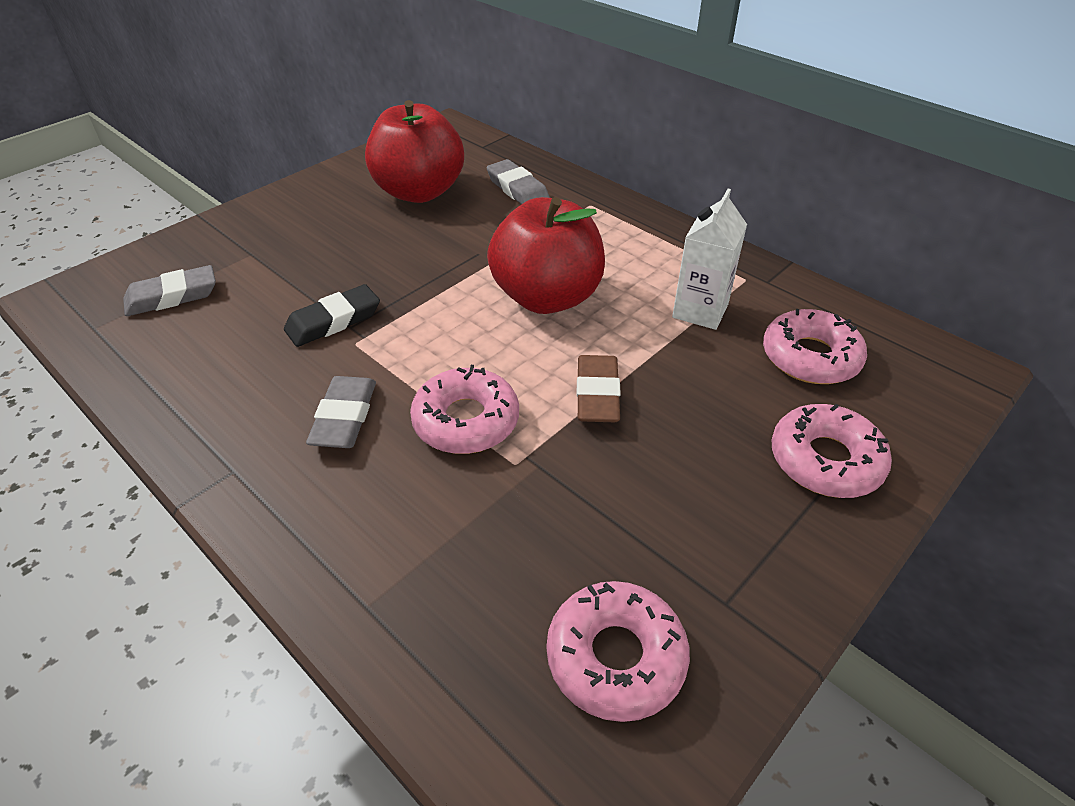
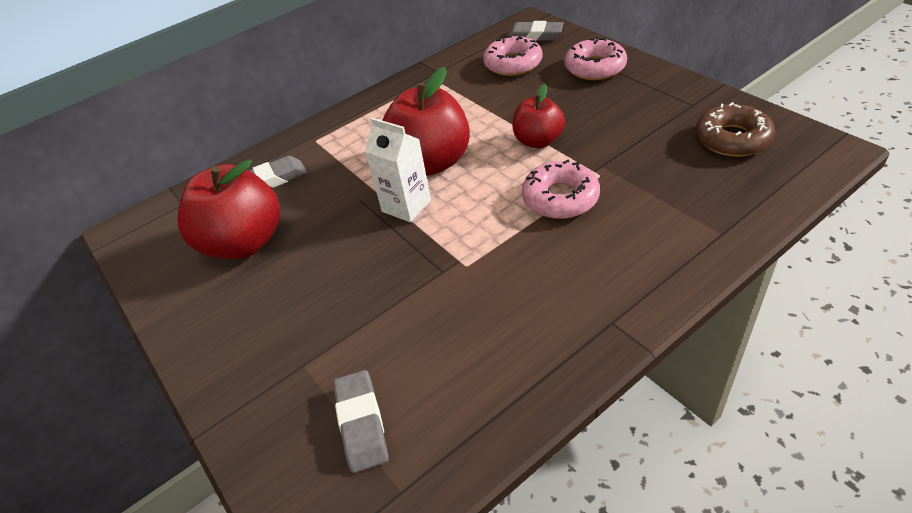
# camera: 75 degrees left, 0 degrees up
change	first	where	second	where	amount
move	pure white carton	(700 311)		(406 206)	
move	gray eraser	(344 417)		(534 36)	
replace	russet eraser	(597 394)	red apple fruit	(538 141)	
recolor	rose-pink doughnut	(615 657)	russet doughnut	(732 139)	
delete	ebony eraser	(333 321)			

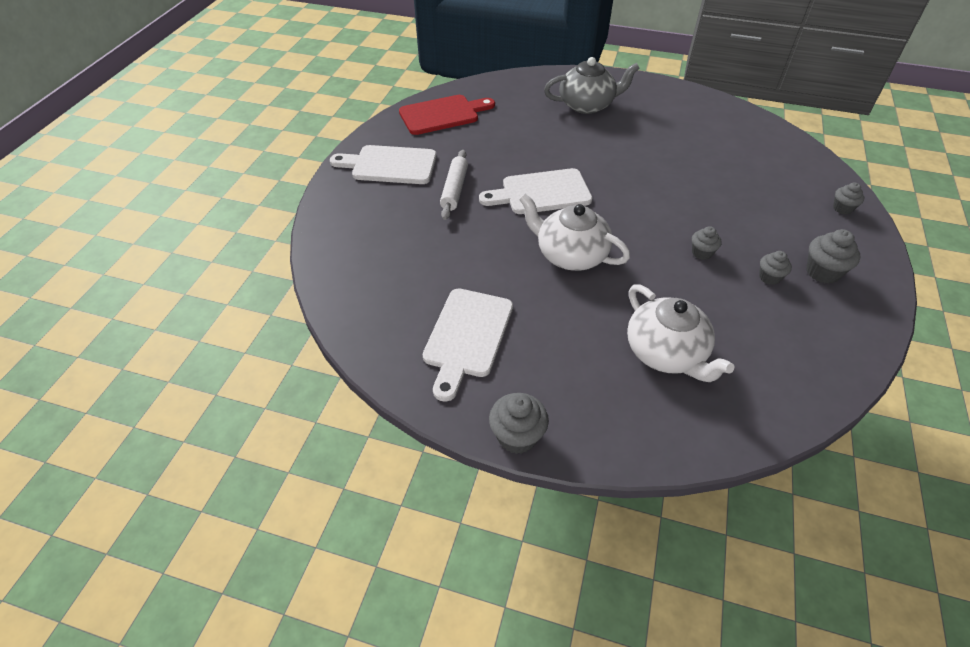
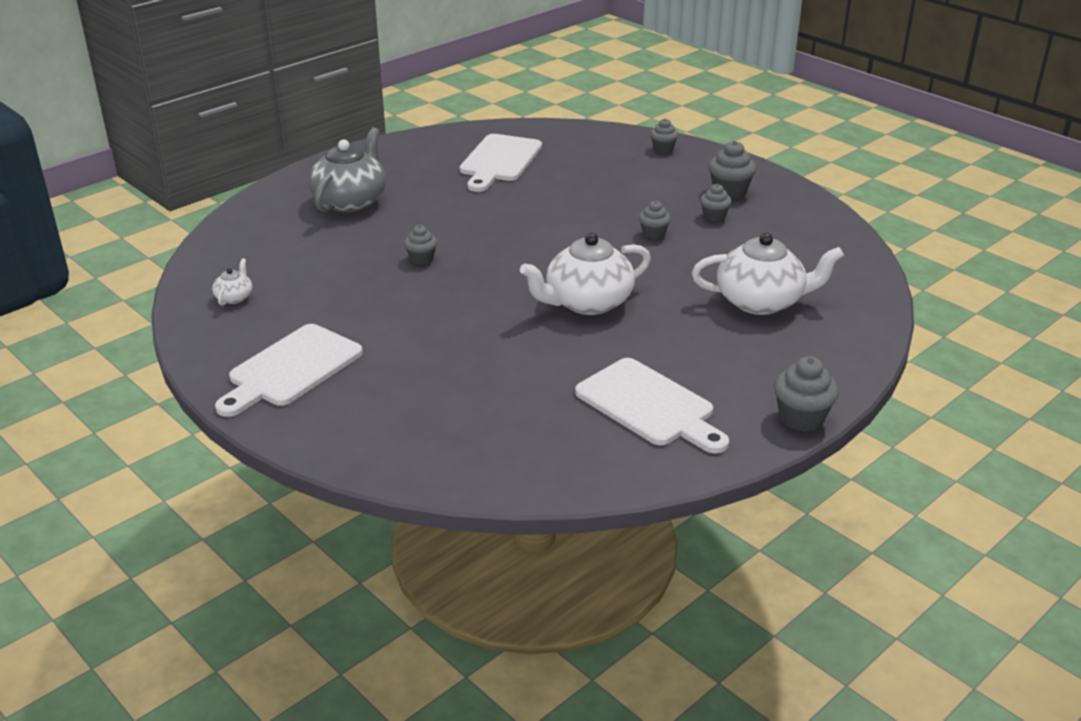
# camera: 60 degrees left, 15 degrees down
change	first	where	second	where	amount
replace	red bread board	(443 114)	pure white china teapot	(234 297)	
insert			gray cupcake	(421 259)	
move	pure white bread board	(541 193)		(499 161)	
delete	pure white dough roller	(454 189)			

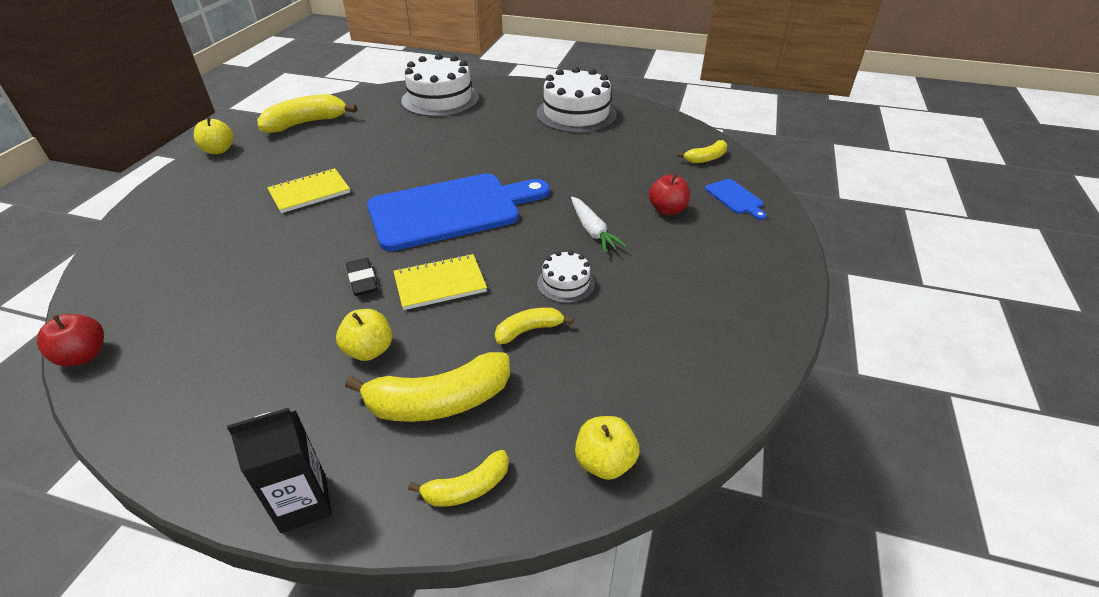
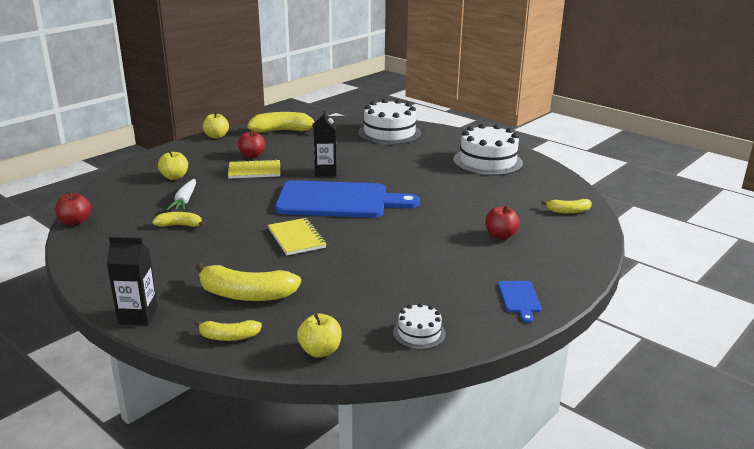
# camera: 25 degrees right, 15 degrees down
change	first	where	second	where	amount
move	golden toy banana	(529 330)		(180 225)	
move	golden apple fruit	(369 350)		(174 177)	
move	pure white root vegetable	(593 231)		(185 201)	
insert			red apple fruit	(252 155)	
rotate	golden notepad	(440 284)		(296 238)	60 degrees clockwise
insert			ebony carton	(325 172)	
move	pure white cake	(565 283)		(419 333)	
move	cobalt bread board	(735 198)		(519 299)	
delete	ebony eraser	(362 280)			

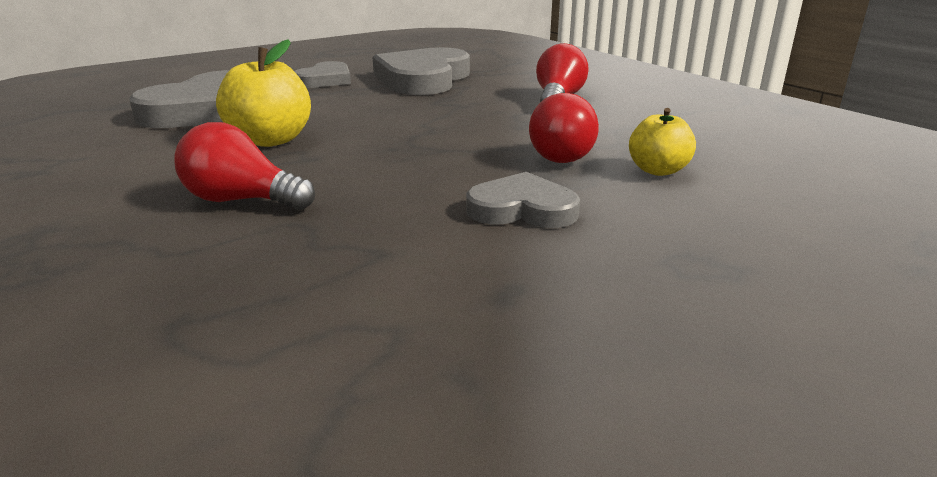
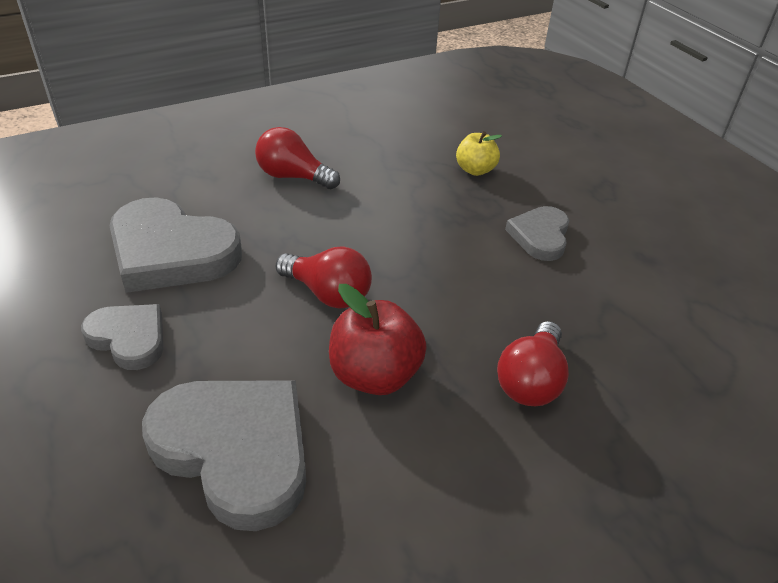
# camera: 85 degrees left, 15 degrees up
change	first	where	second	where	amount
move	red light bulb	(566 155)		(328 293)	
recolor	golden apple fruit	(270 140)	red apple fruit	(375 375)	

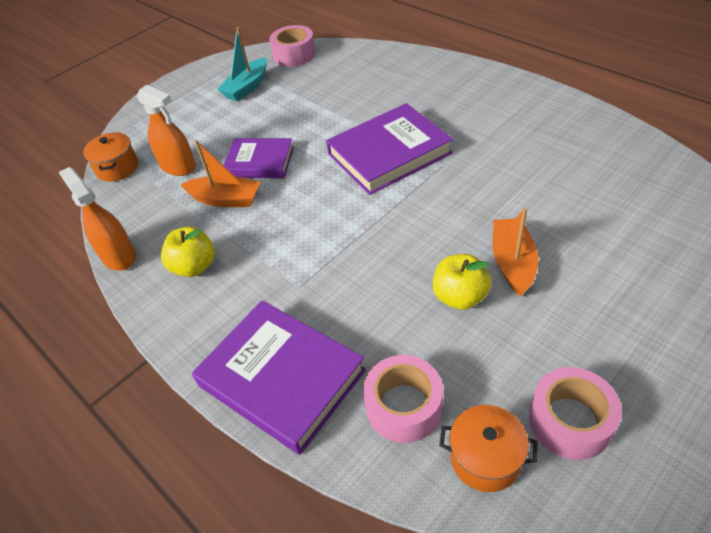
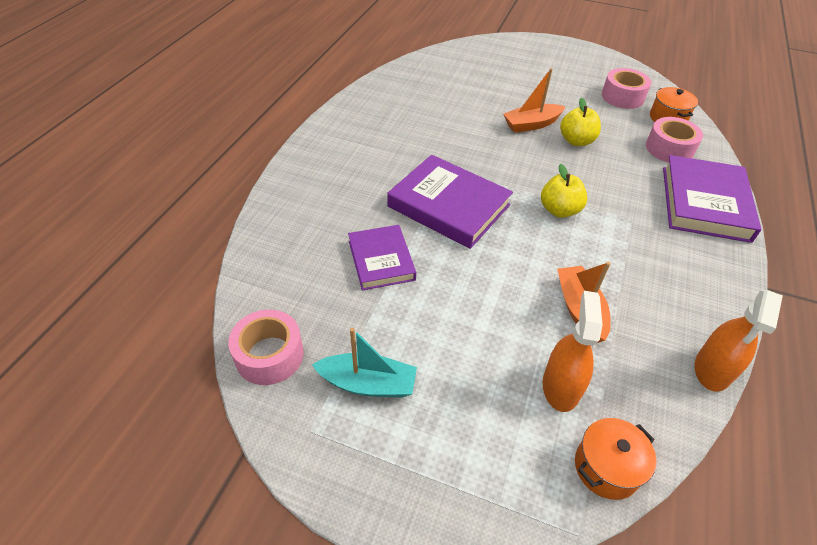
# camera: 120 degrees left, 0 degrees up
change	first	where	second	where	amount
move	purple hardcover	(260 162)		(381 260)	
move	golden apple fruit	(194 267)		(559 210)	

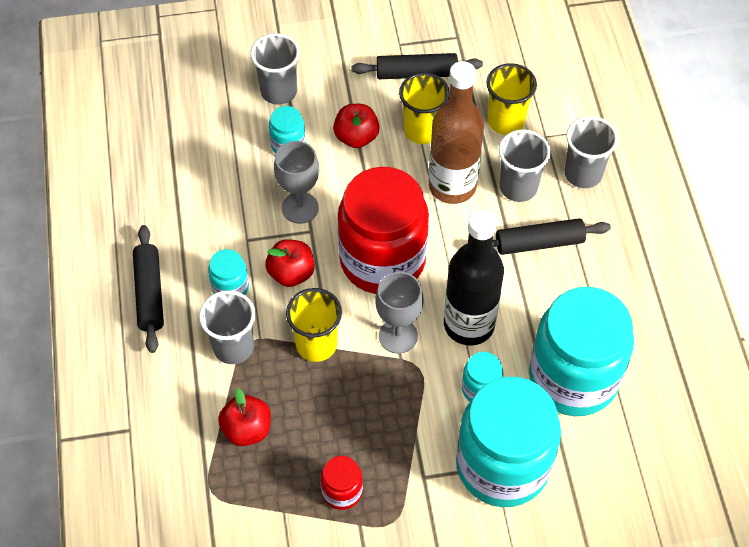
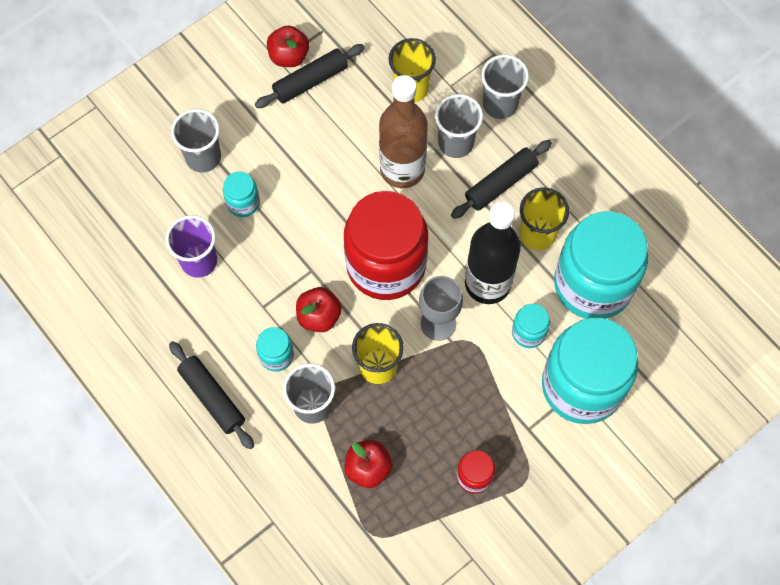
# camera: 30 degrees left, 10 degrees up
change	first	where	second	where	amount
insert			purple beaker	(199 261)	
move	red apple fruit	(356 137)		(289 56)	
move	golden beaker	(422 130)		(537 234)	
delete	gray chalice	(300 208)			

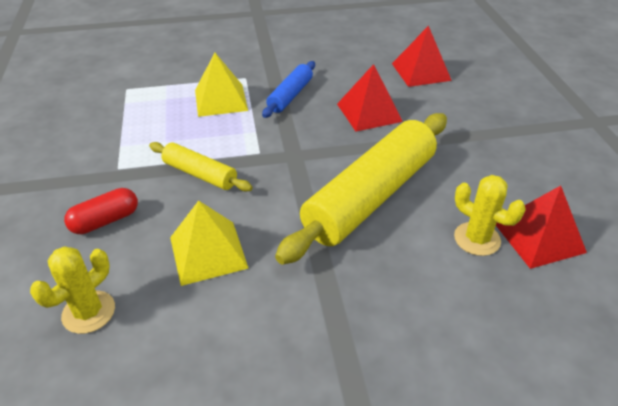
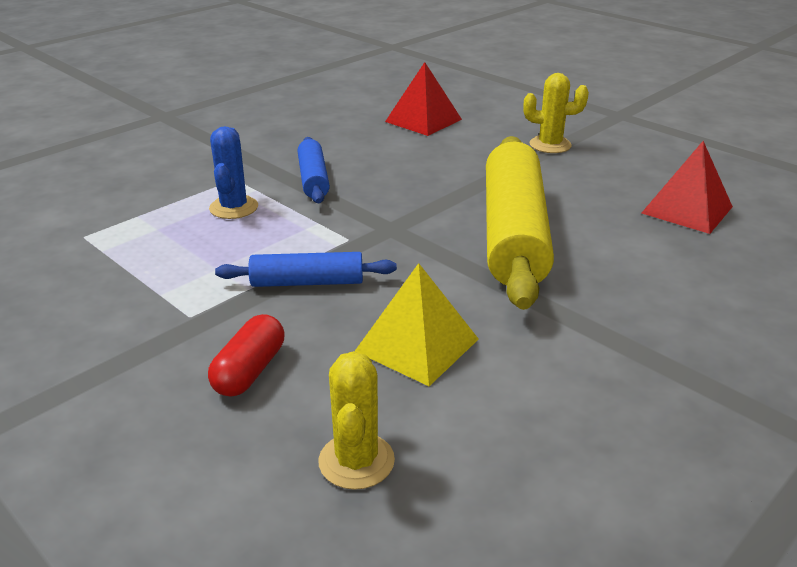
# camera: 35 degrees left, 10 degrees down
change	first	where	second	where	amount
replace	golden solid pyramid	(221 100)	cobalt prickly plant	(234 208)	
recolor	golden dough roller	(200 174)	cobalt dough roller	(307 282)	
move	golden prickly plant	(477 239)		(550 145)	
delete	red solid pyramid	(369 112)			

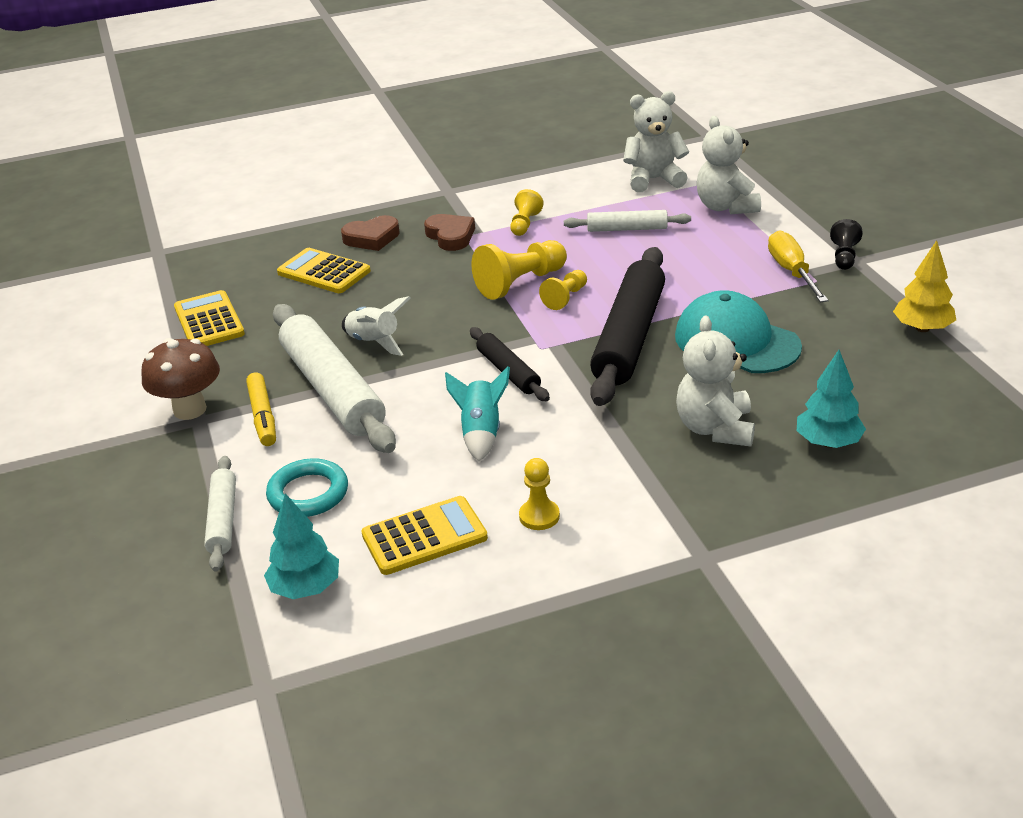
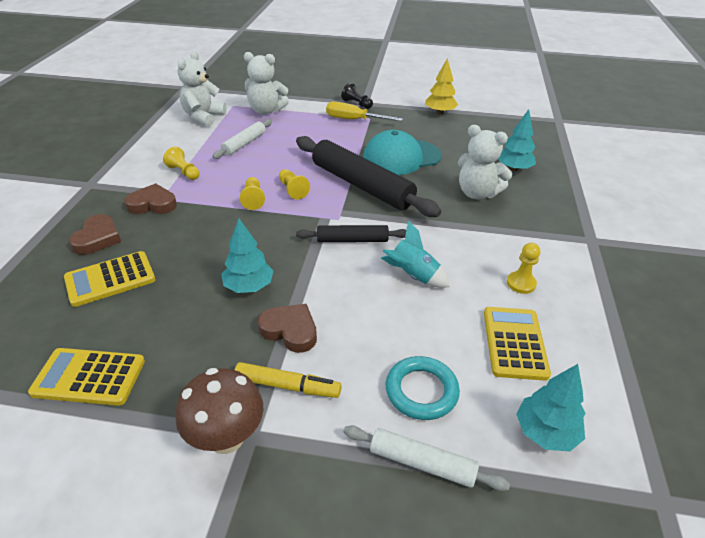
# camera: 65 degrees left, 5 degrees up
change	first	where	second	where	amount
replace	pure white toy rocket	(374 343)	teal fir tree	(249 286)	
resize	golden pawn	(520 283)		(253 199)	x0.58
replace	pure white dough roller	(332 390)	russet heart shape	(290 330)	

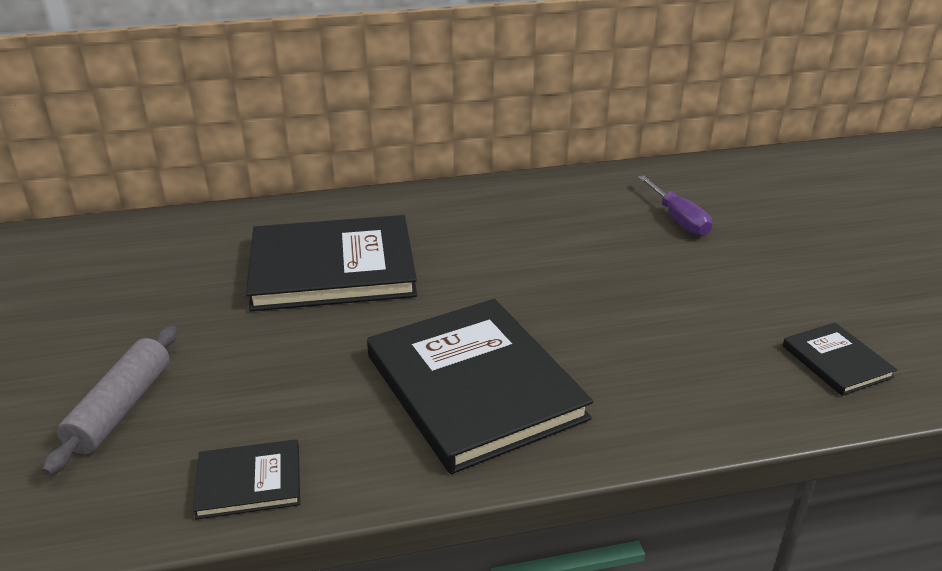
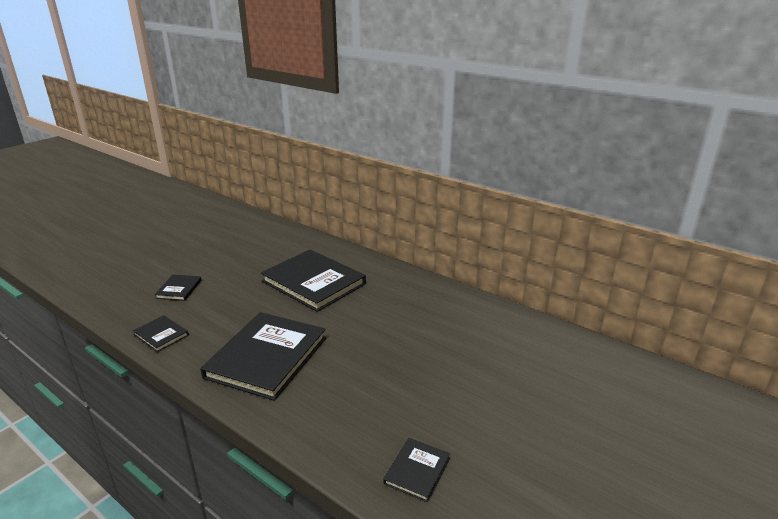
# camera: 50 degrees right, 5 degrees down
change	first	where	second	where	amount
replace	gray dough roller	(121 408)	ebony hardcover	(179 289)	
delete	purple hand screwdriver	(678 219)			

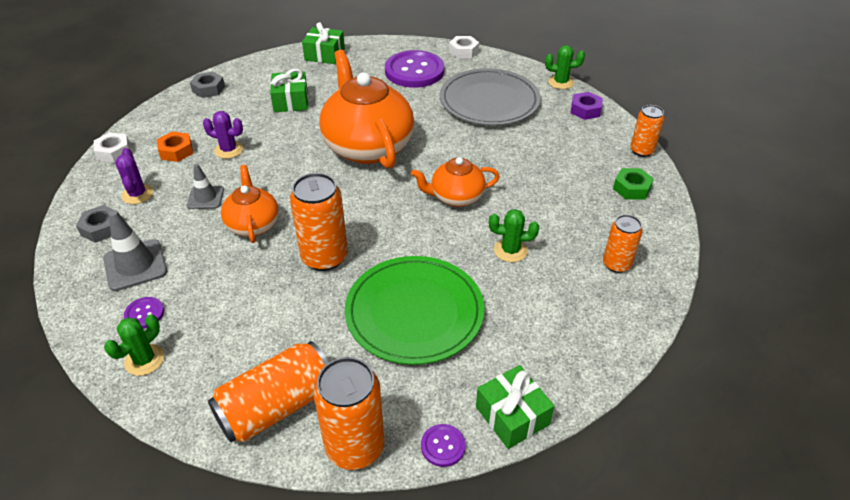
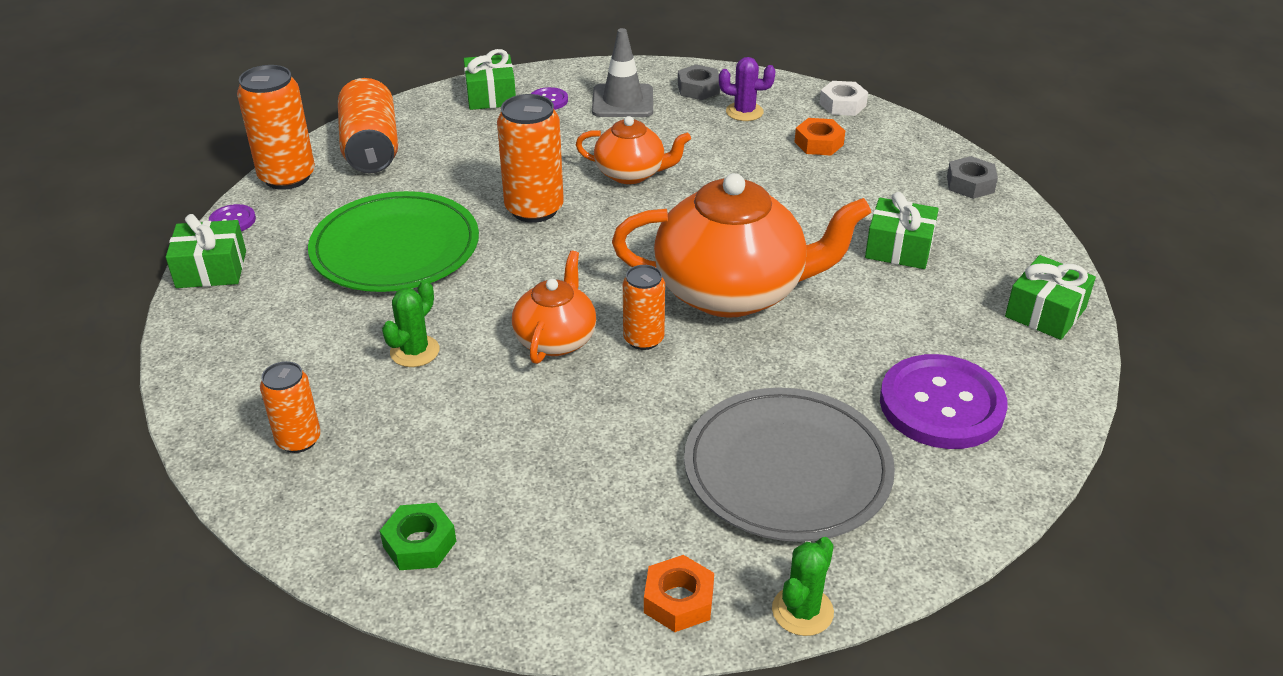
# camera: 115 degrees right, 5 degrees down
change	first	where	second	where	amount
replace	emerald prickly plant	(144 360)	emerald present	(491 96)	
move	orange soda can	(641 151)		(643 339)	
recolor	purple hex nut	(585 110)	orange hex nut	(678 600)	
delete	gray road cone	(205 197)			
delete	purple prickly plant	(229 150)			
delete	pure white hex nut	(463 51)			

